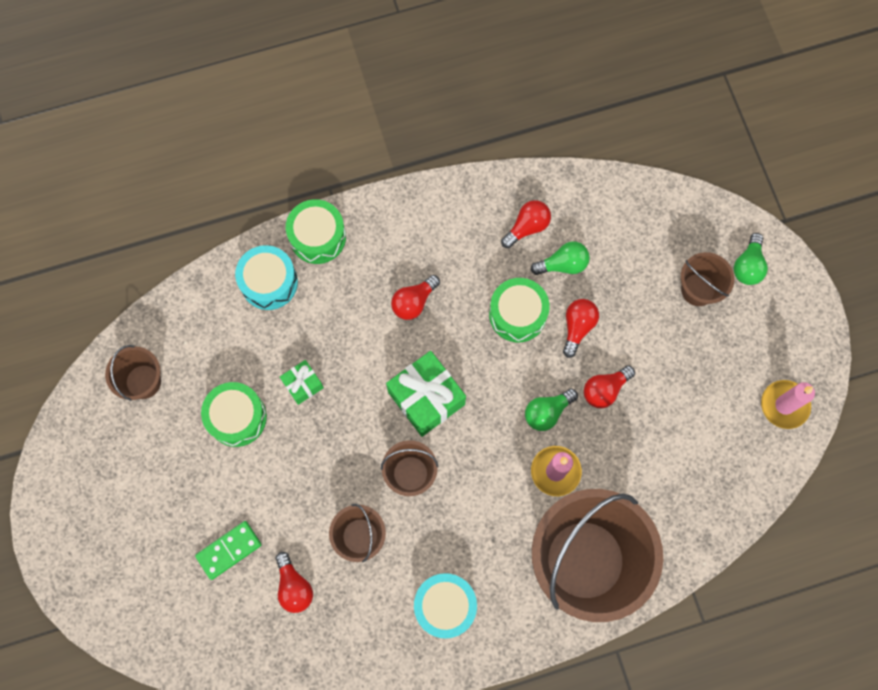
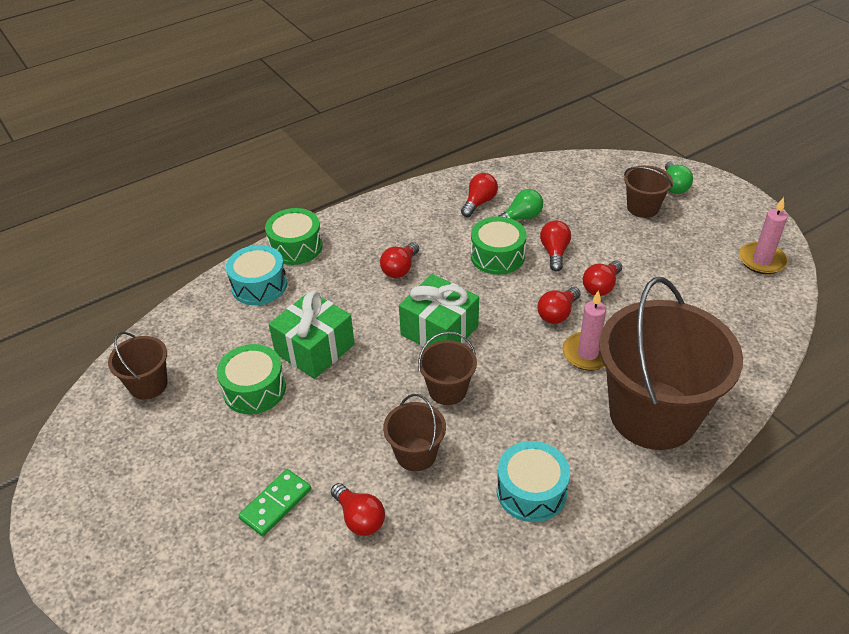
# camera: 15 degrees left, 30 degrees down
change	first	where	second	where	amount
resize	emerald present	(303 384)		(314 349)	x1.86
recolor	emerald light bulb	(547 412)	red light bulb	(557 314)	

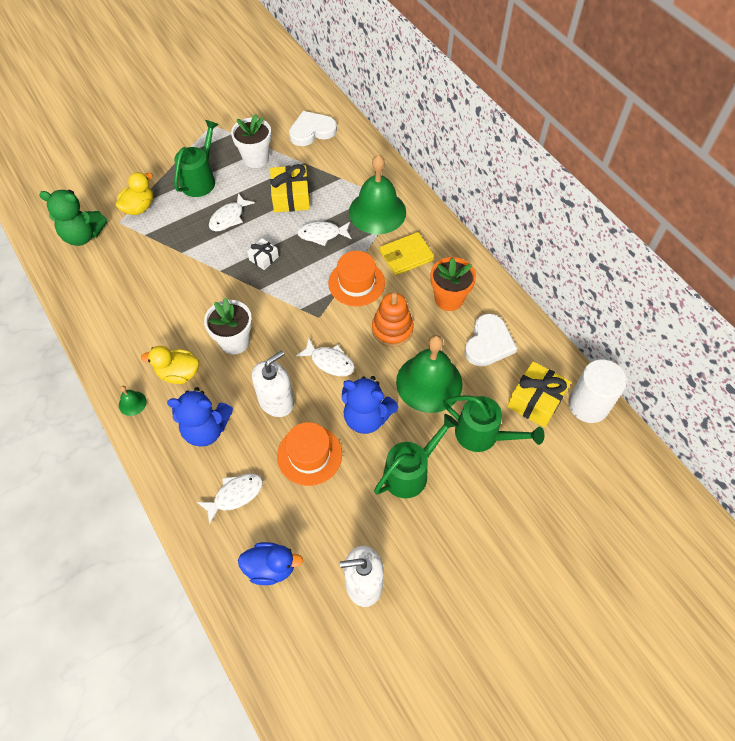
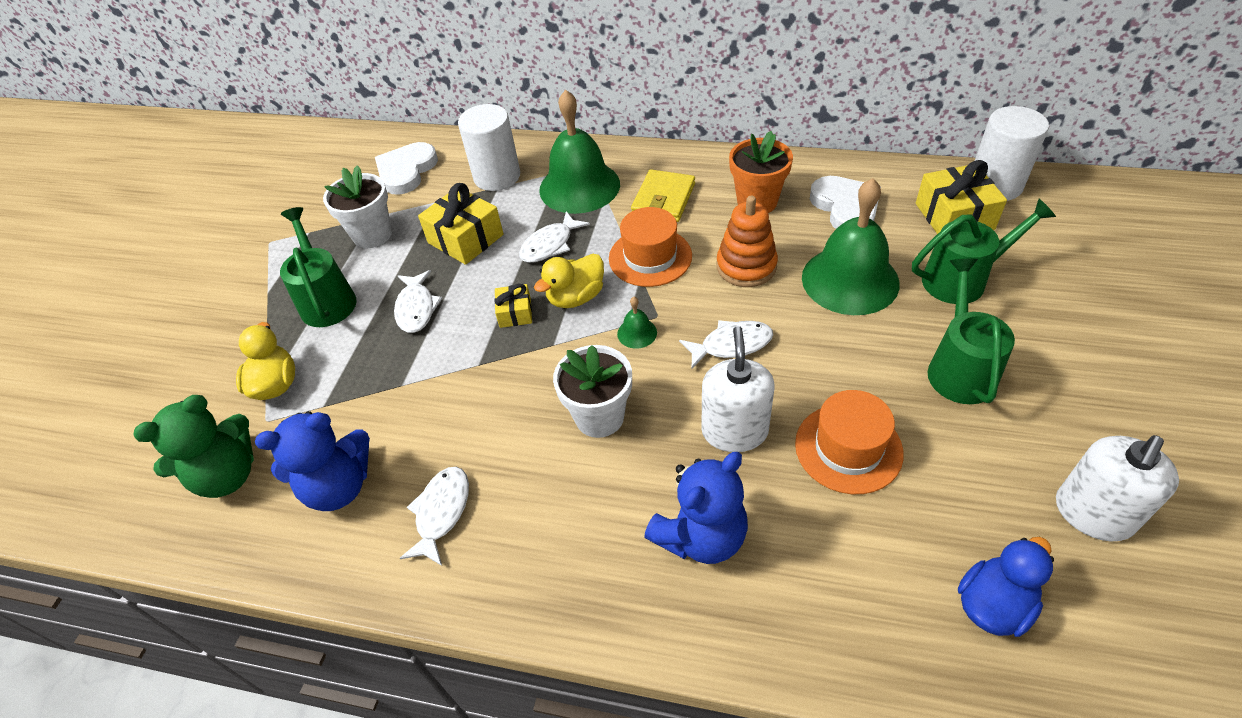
# camera: 40 degrees left, 10 degrees down
change	first	where	second	where	amount
move	cobalt stuffed bear	(366 417)		(339 486)	
move	pure white fish	(235 495)		(441 512)	
insert			pure white solid cylinder	(497 176)	
recolor	pure white present	(263 258)	golden present	(515 313)	
move	golden toy duck	(178 373)		(576 297)	
move	emerald bell	(132 403)		(637 333)	

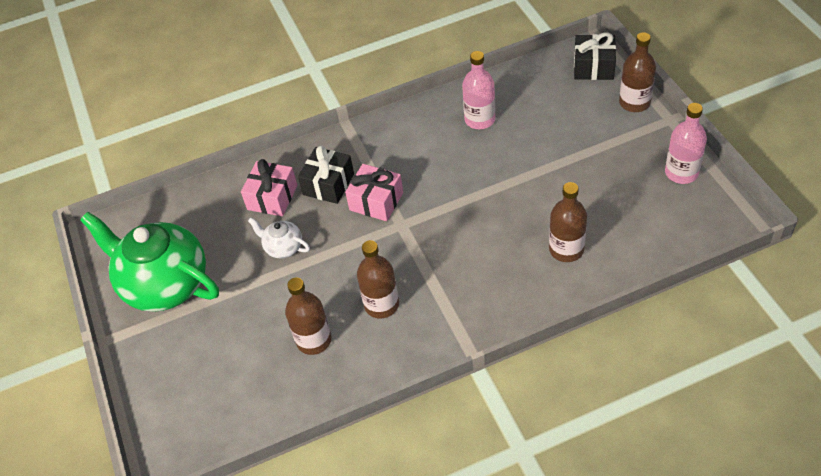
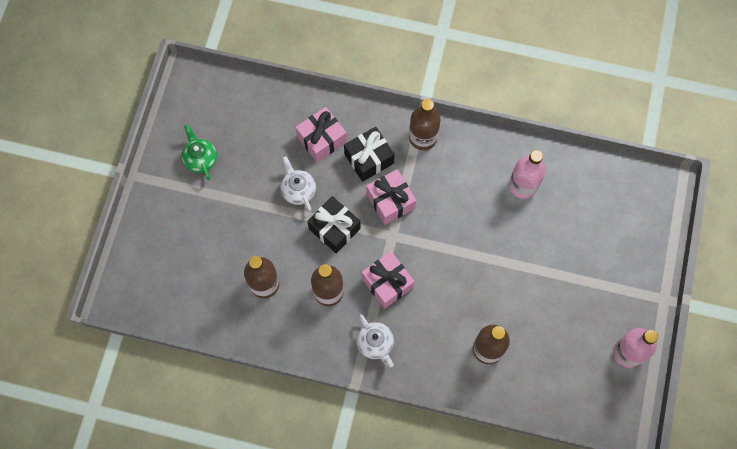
# camera: 30 degrees right, 20 degrees up
change	first	where	second	where	amount
resize	emerald china teapot	(165 284)		(200 159)	x0.44
move	ebony present	(593 67)		(334 228)	
insert			pure white china teapot	(375 344)	
insert			rose-pink present	(387 283)	
move	russet flask	(634 103)		(423 137)	

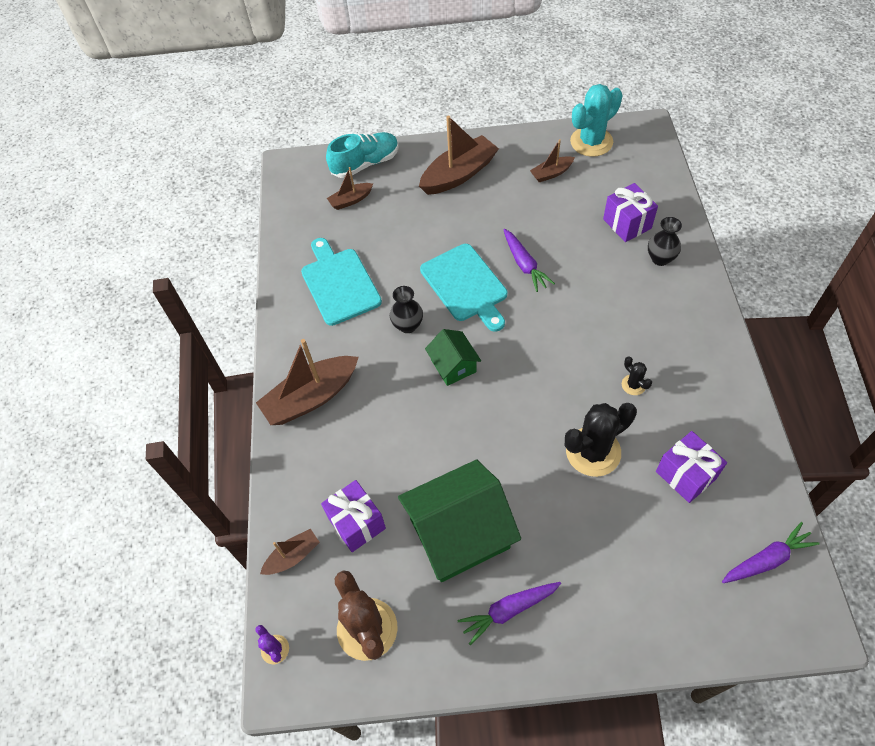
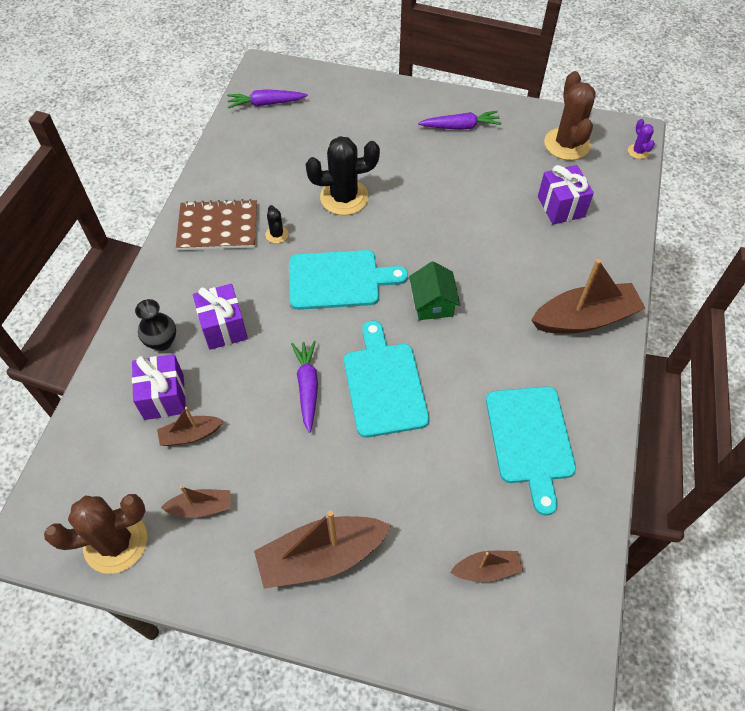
# camera: 165 degrees left, 0 degrees up
change	first	where	second	where	amount
recolor	teal prickly plant	(591 142)	russet prickly plant	(115 542)	
move	russet toy boat	(293 556)		(190 435)	
insert			russet notepad	(218 227)	
move	purple present	(685 475)		(224 327)	
insert			teal bread board	(339 280)	
delete	teal lace-up shoe	(365 164)			
delete	ebony vase	(408 325)			
delete	emerald toy house	(459 533)			

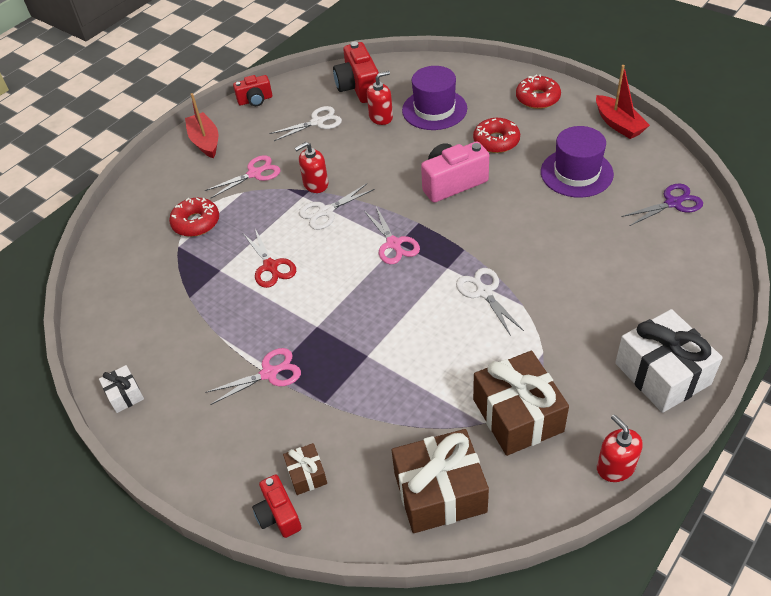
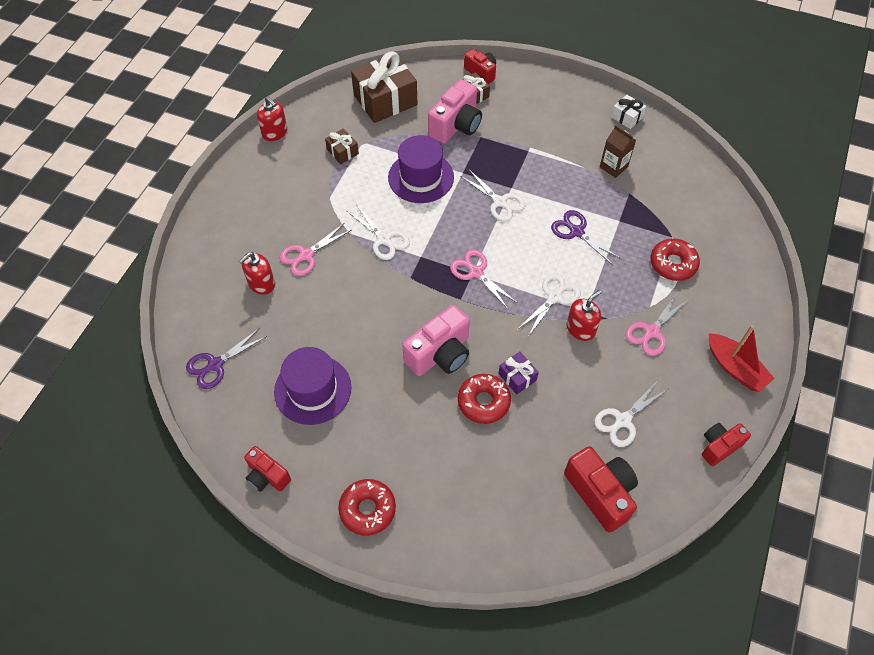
# camera: 160 degrees right, 10 degrees up
change	first	where	second	where	amount
move	red soap pump	(381 117)		(261 283)	
replace	red toy boat	(618 124)	red camera	(267 476)	
move	rose-pink pair of scissors	(270 373)		(306 255)	
resize	russet present	(517 415)		(342 152)	x0.48
move	purple top hat	(434 109)		(421 177)	
insert			rose-pink camera	(456 125)	
move	red doughnut	(496 141)		(483 402)	
insert			pure white pair of scissors	(500 202)	
insert			purple present	(517 377)	
recolor	red pair of scissors	(271 267)	purple pair of scissors	(576 231)	
insert			russet carton	(613 167)	
delete	pure white present	(662 374)			

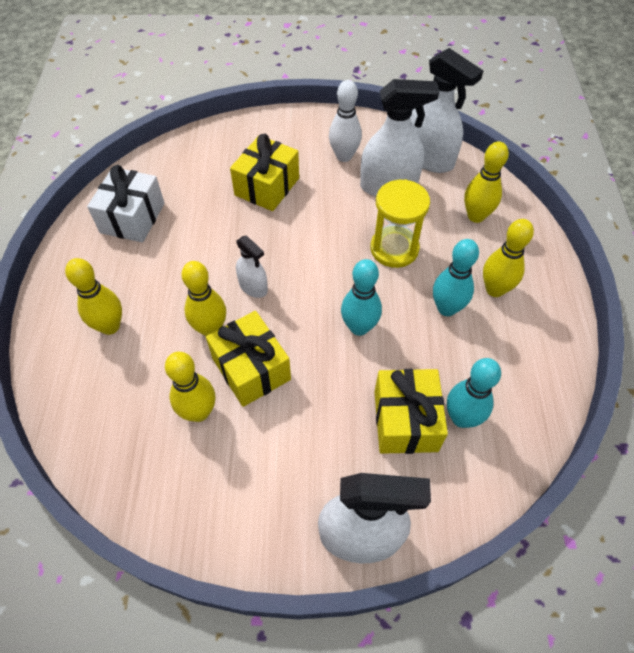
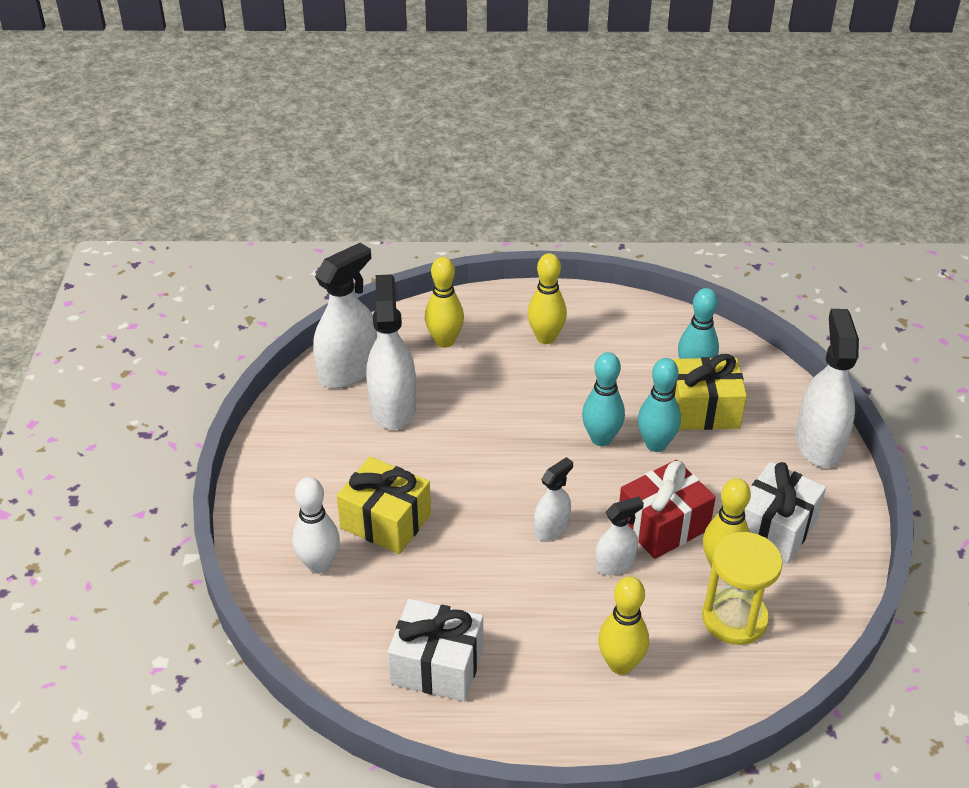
# camera: 90 degrees left, 15 degrees down
change	first	where	second	where	amount
move	pure white bowling pin	(344 156)		(319 564)	
replace	golden bowling pin	(210 329)	pure white spray bottle	(615 564)	
recolor	golden present	(251 369)	red present	(663 525)	
move	teal bowling pin	(446 308)		(656 444)	
move	golden hourglass	(394 249)		(734 618)	
insert			pure white present	(774 528)	

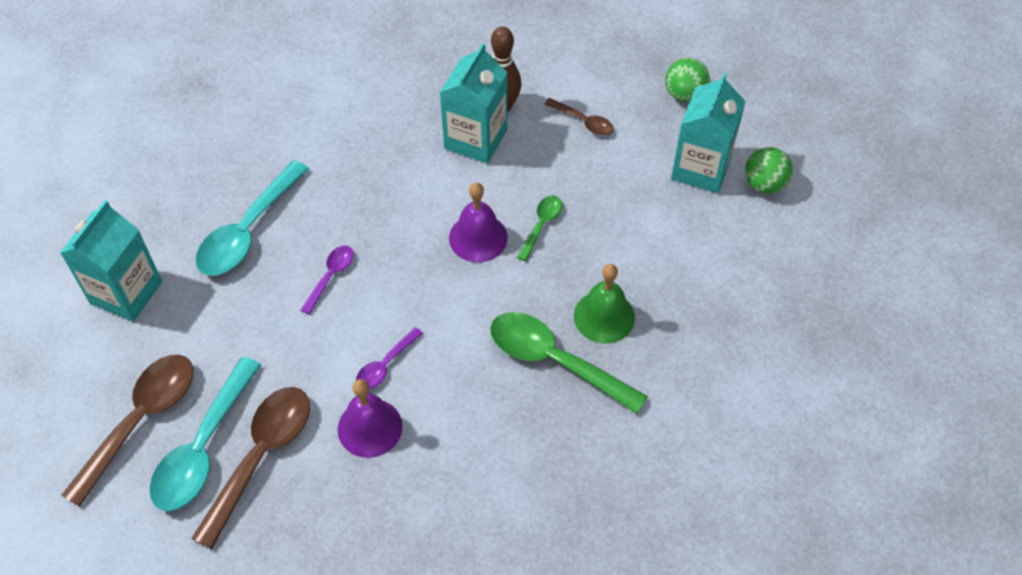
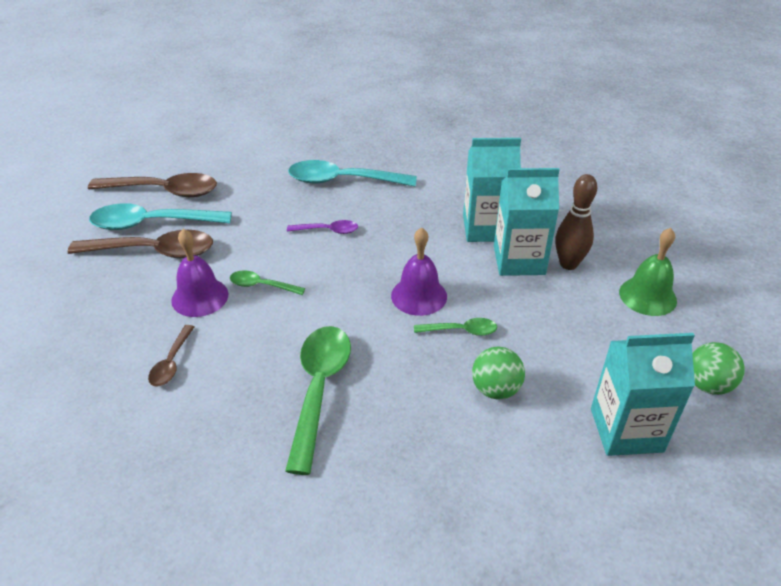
# camera: 65 degrees right, 15 degrees down
change	first	where	second	where	amount
move	russet spoon	(584 122)		(171 363)	
recolor	purple spoon	(385 365)	emerald spoon	(261 286)	
move	teal carton	(126 292)		(486 228)	
move	emerald play ball	(764 184)		(495 389)	
move	emerald bell	(604 316)		(647 296)	

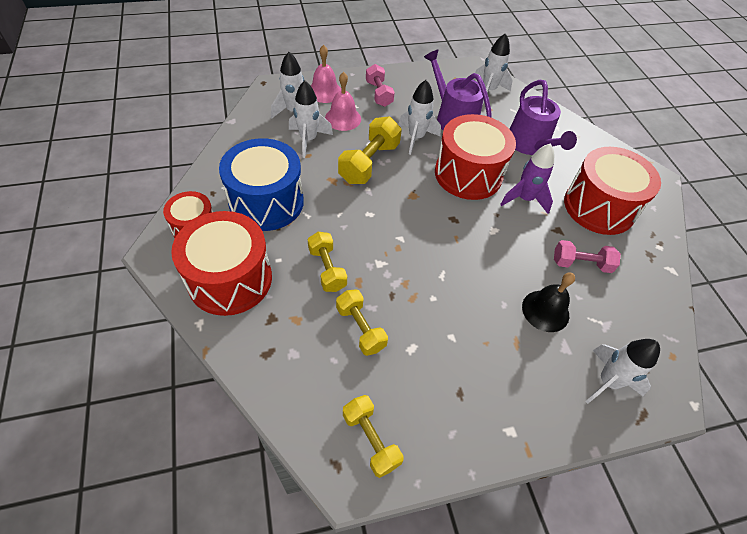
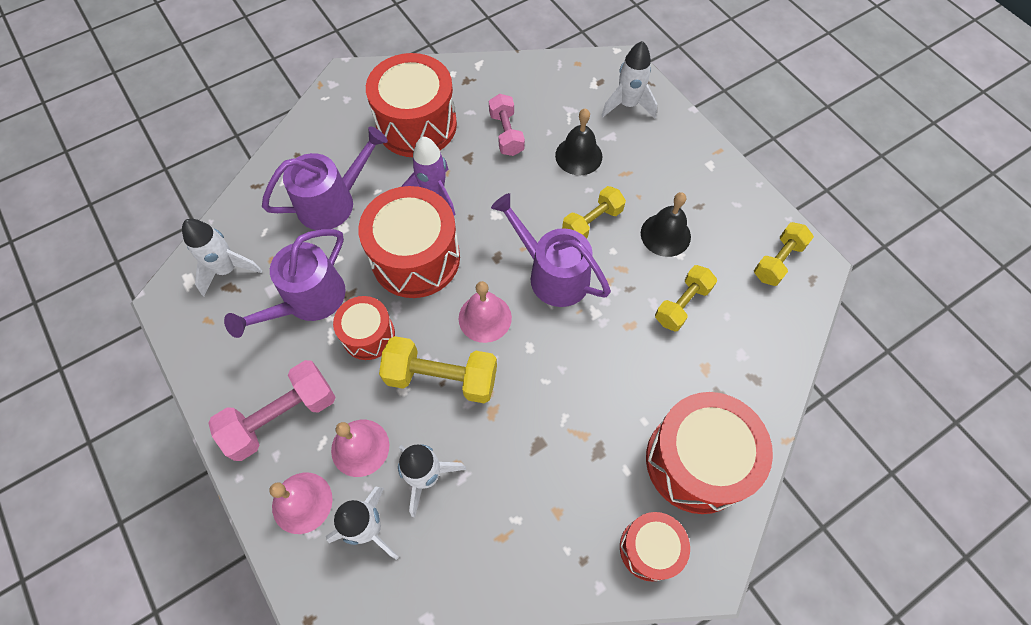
# camera: 105 degrees left, 10 degrees up
change	first	where	second	where	amount
resize	rose-pink free weight	(379 94)		(282 417)	x1.51
replace	pure white toy rocket	(416 138)	red snare drum	(368 335)	
insert			rose-pink bell	(485 318)	
insert			purple watering pot	(552 274)	
move	golden free weight	(327 269)		(592 222)	
insert			ebony bell	(665 234)	
delete	cobalt snare drum	(266 202)			

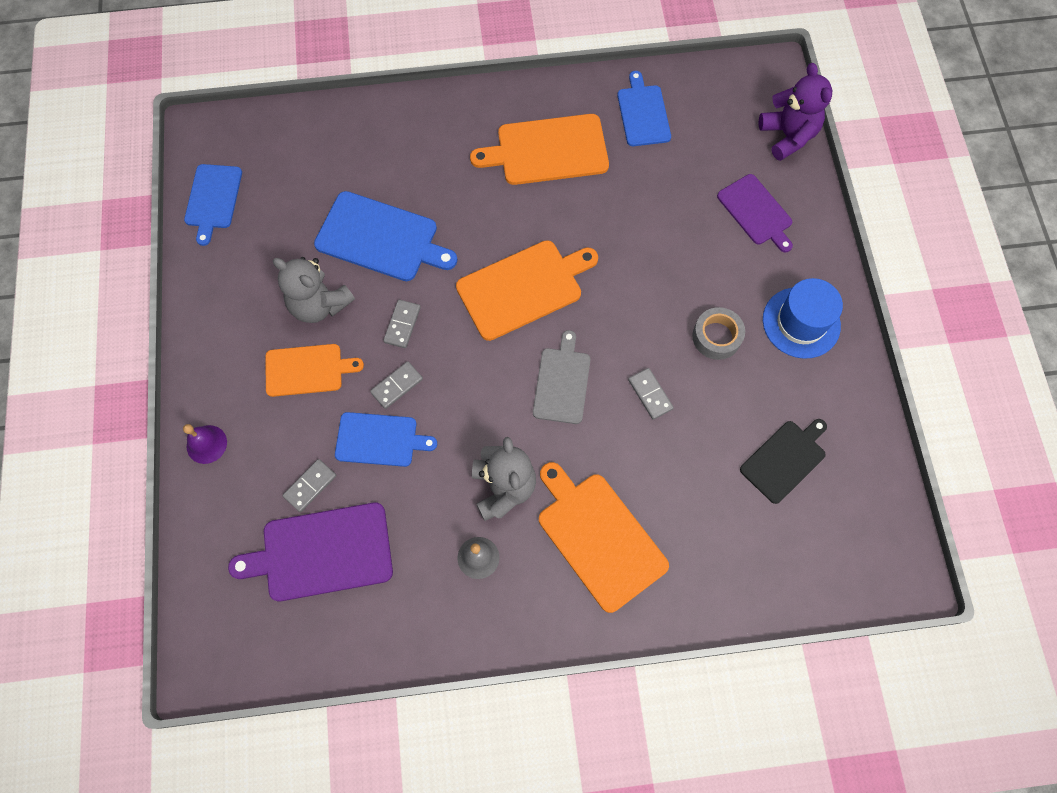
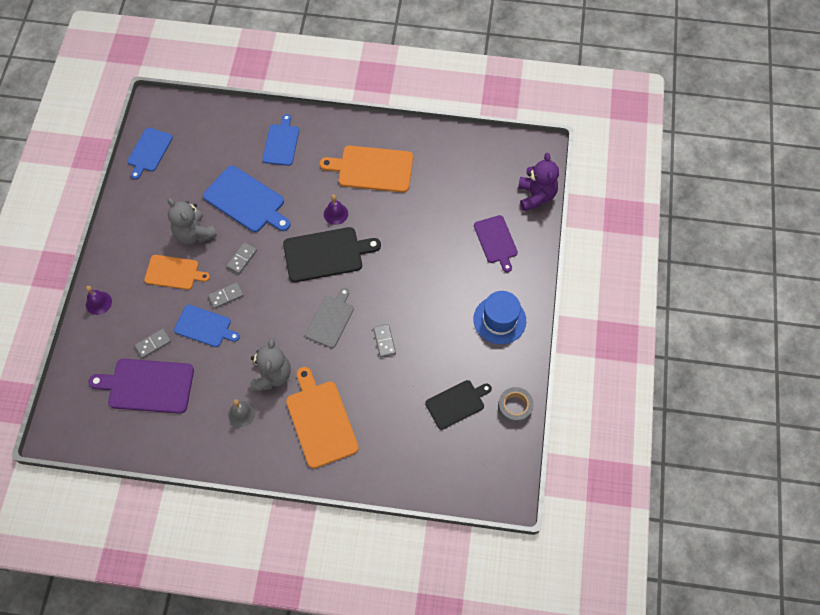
# camera: 15 degrees right, 5 degrees down
change	first	where	second	where	amount
move	cobalt bread board	(643 113)		(281 143)	
recolor	orange bread board	(523 288)	ebony bread board	(326 254)	
insert			purple bell	(335 214)	
move	gray tape	(716 337)		(514 407)	

